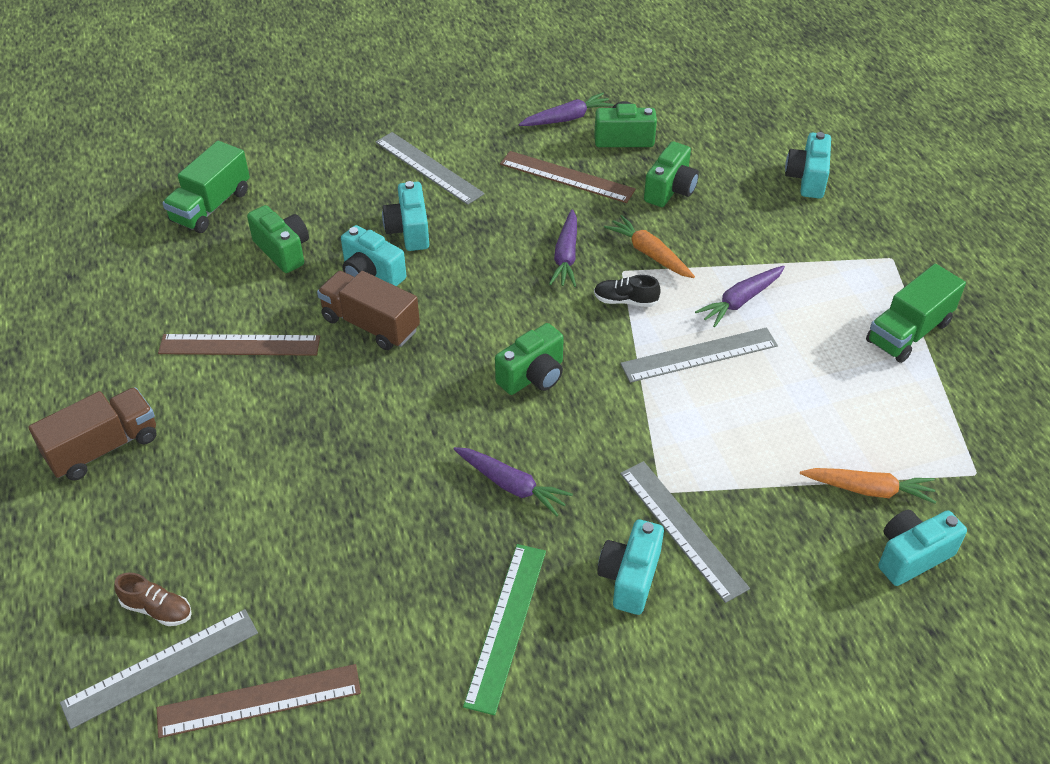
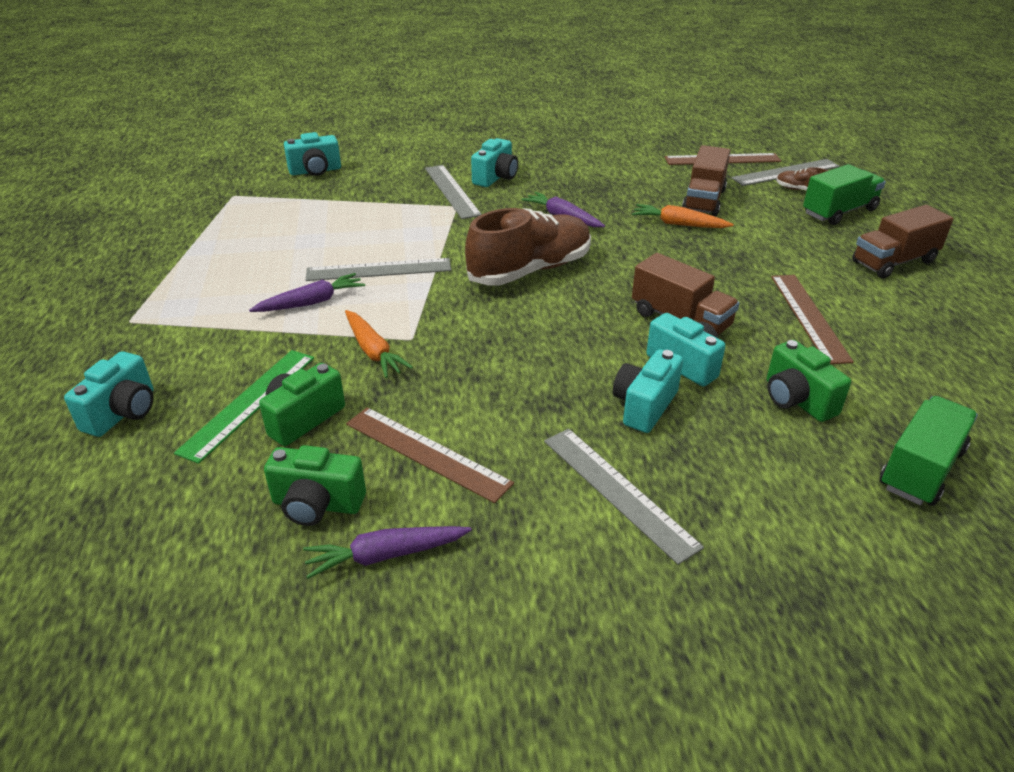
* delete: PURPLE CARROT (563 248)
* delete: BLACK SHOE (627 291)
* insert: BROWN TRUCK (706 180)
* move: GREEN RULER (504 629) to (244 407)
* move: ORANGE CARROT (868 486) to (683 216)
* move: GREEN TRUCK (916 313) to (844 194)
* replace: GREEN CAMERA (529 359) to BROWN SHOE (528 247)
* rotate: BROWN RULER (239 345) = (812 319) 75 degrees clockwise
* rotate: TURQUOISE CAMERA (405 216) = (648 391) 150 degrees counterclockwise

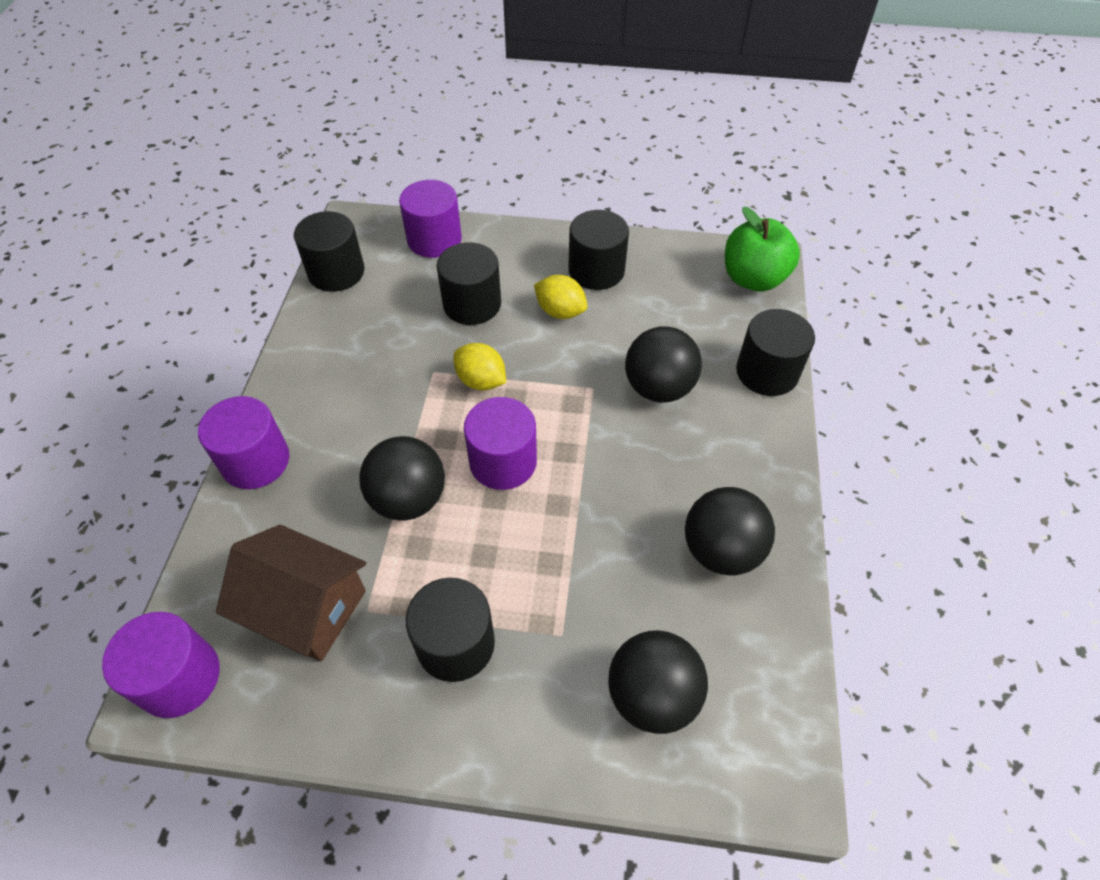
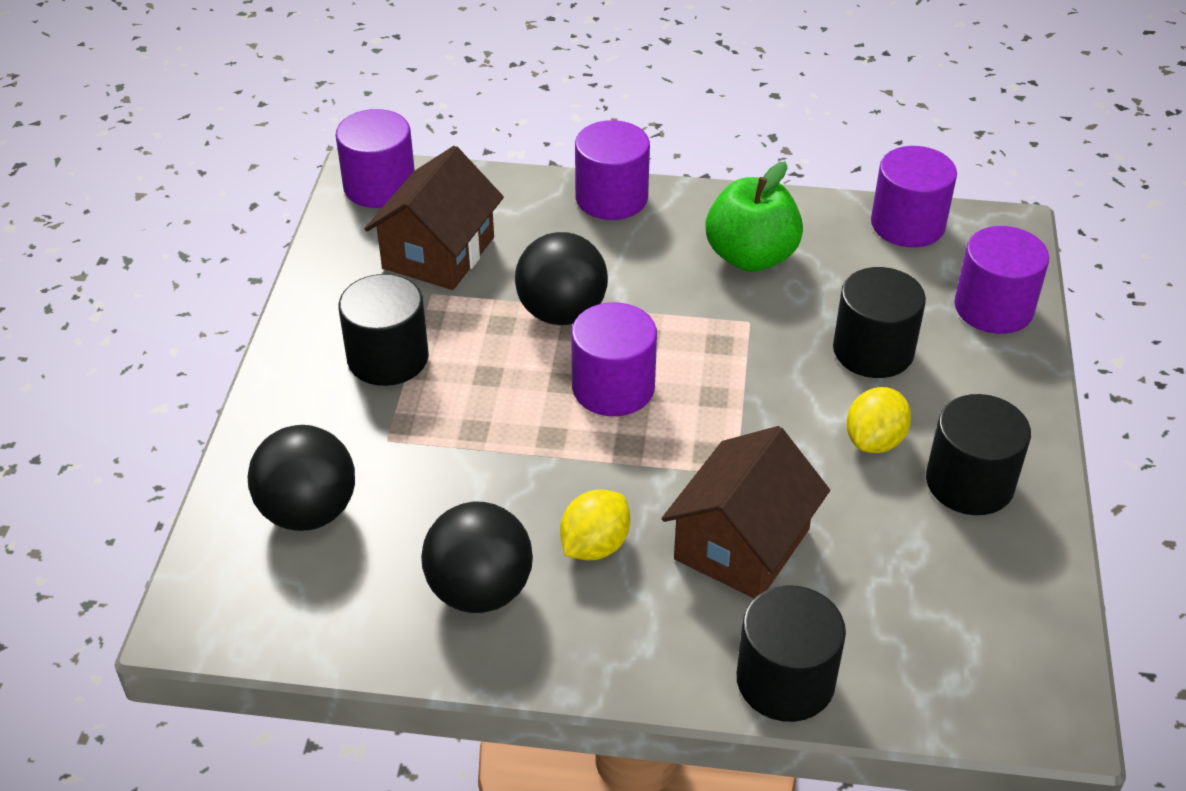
* move: YELLOW LEMON (480 366) to (595 525)
* move: GREEN APPLE (762 249) to (754 216)
* replace: BLACK BALL (663 364) to BROWN HOUSE (746 512)
* recolor: BLACK CYLINDER (329 251) to PURPLE CYLINDER (914 196)

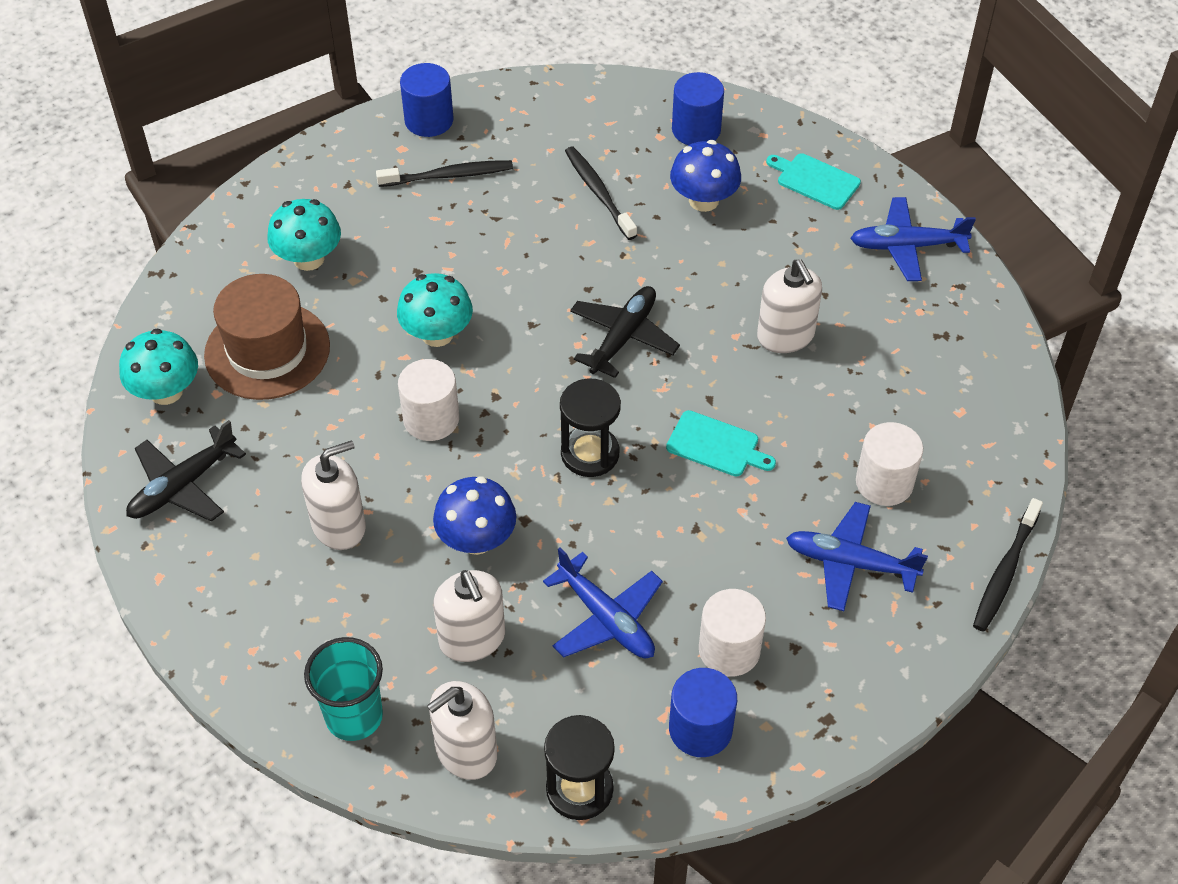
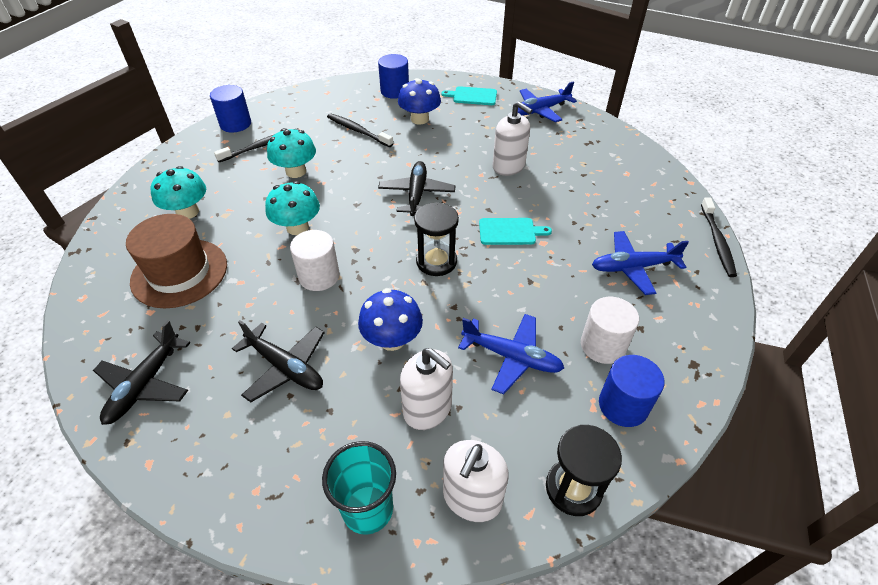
* delete: WHITE CYLINDER (889 464)
* move: TURQUOISE MUSHROOM (158 367) to (291 153)
* replace: WHITE SOAP DISPENSER (333 495) to BLACK PLANE (278 361)

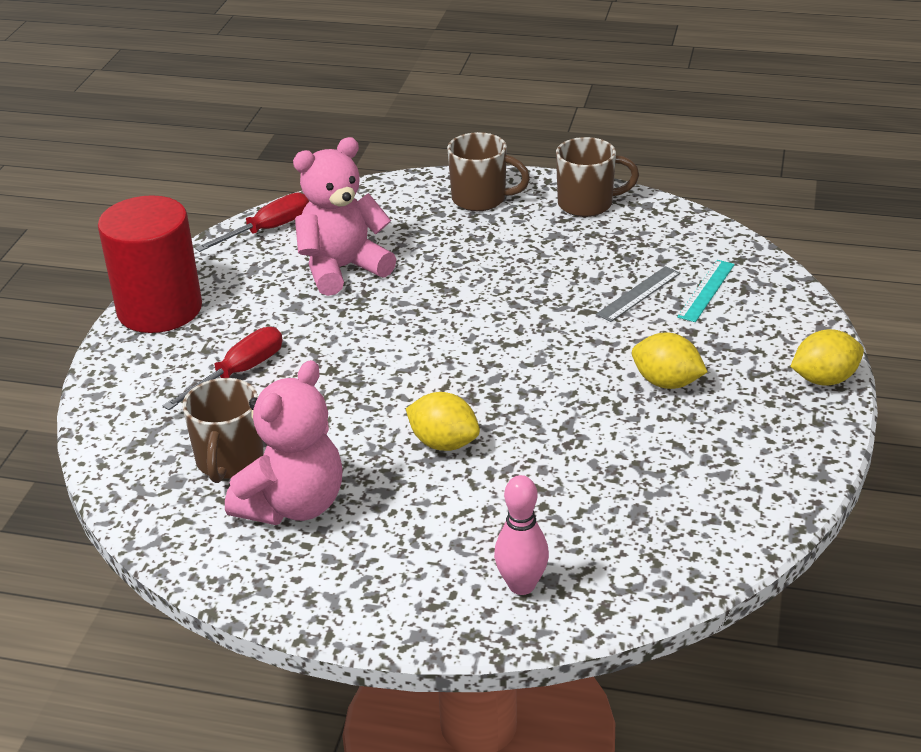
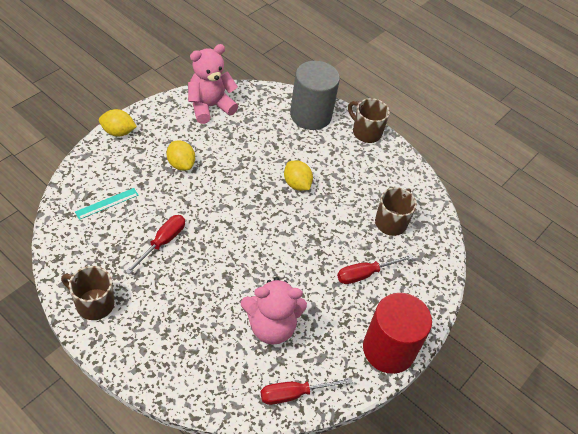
* delete: GREY RULER (638 294)
* insert: RED SCREWDRIVER (155 244)
* move: PINK TEDDY BEAR (284 442) to (213 84)
* move: BROWN MUG (488 171) to (369 120)
* replace: PINK BOWLING PIN (521 535) to GREY CYLINDER (315 95)

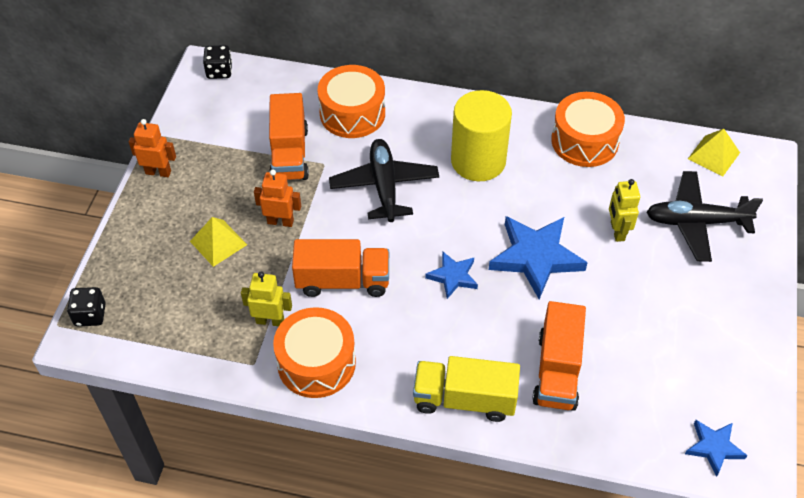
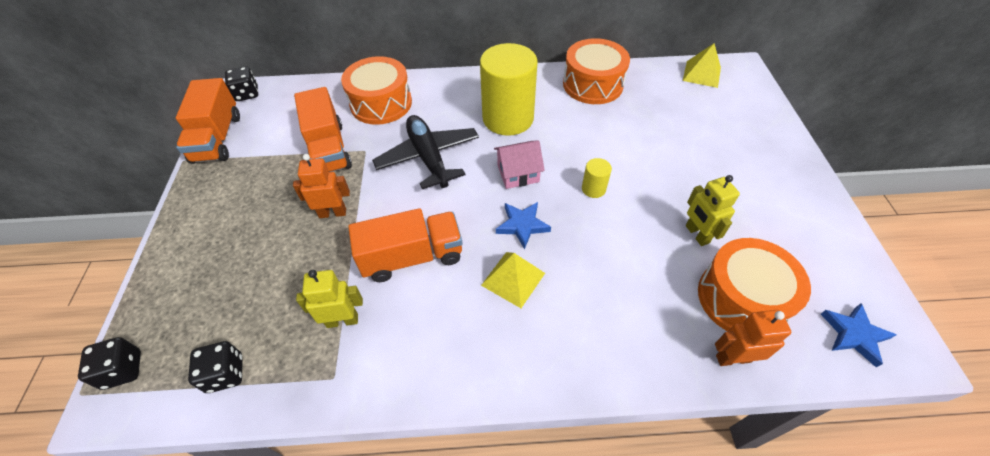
* delete: YELLOW TRUCK (466 389)
* delete: BLACK PLANE (704 216)
* insert: BLACK DICE (215 367)
* insert: PINK HOUSE (519 164)
* move: ORANGE ROBOT (152 148) to (753 338)
* move: YELLOW PYRAMID (218 242) to (513 280)
* move: ORANGE DRUM (314 352) to (754 284)
* move: ORANGE TRUCK (559 356) to (208 121)
* move: YELLOW ROBOT (624 210) to (713 210)
* replace: BLUE STAR (538 257) to YELLOW CYLINDER (597 178)

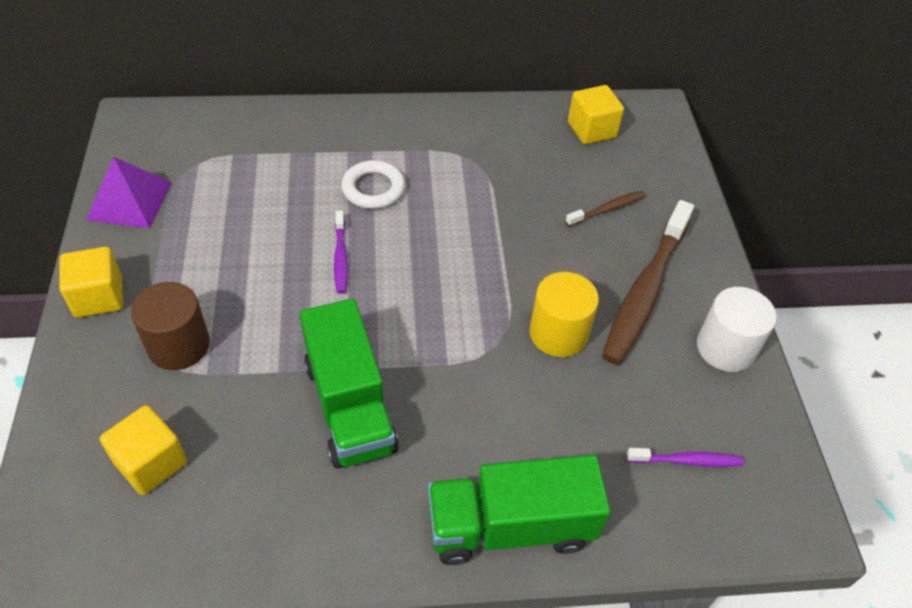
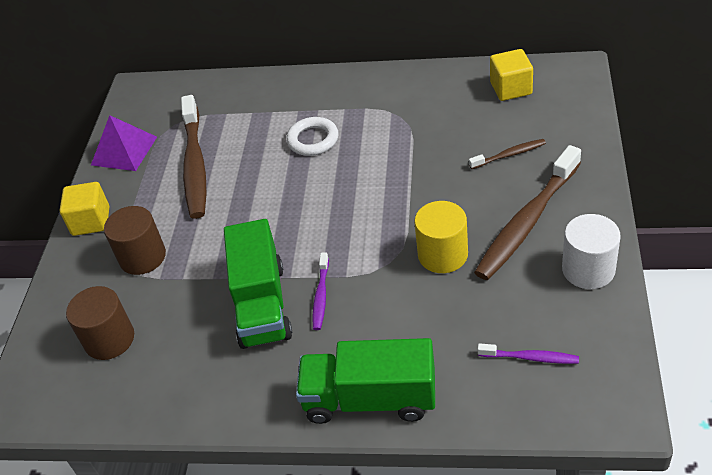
* insert: BROWN TOOTHBRUSH (193 157)
* move: PURPLE TOOTHBRUSH (341 252) to (320 291)
* replace: YELLOW CUBE (143 450) to BROWN CYLINDER (100 323)

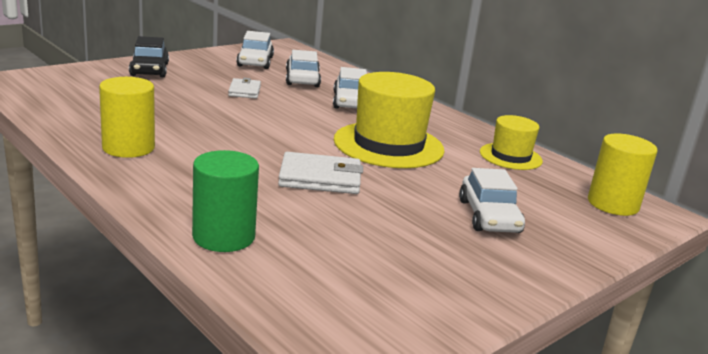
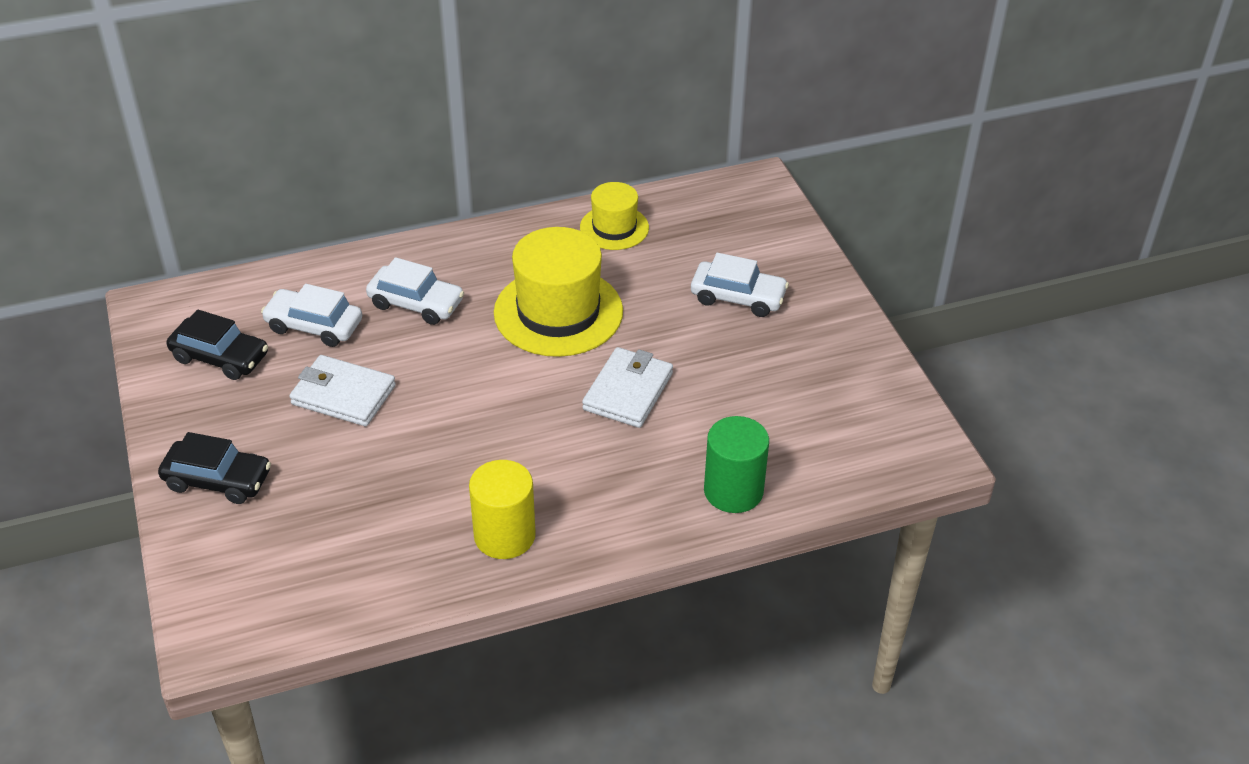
* delete: YELLOW CYLINDER (623 174)
* recolor: WHITE CAR (255 50) to BLACK CAR (217 344)
* resize: WHITE WALLET (244 88) = (343 390) x1.59

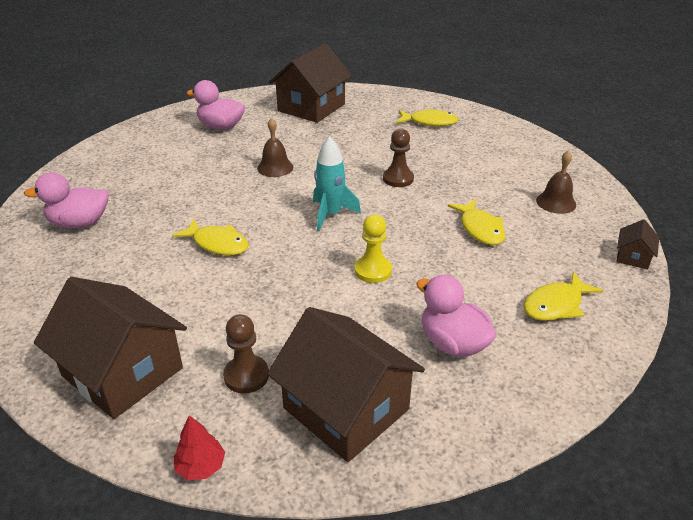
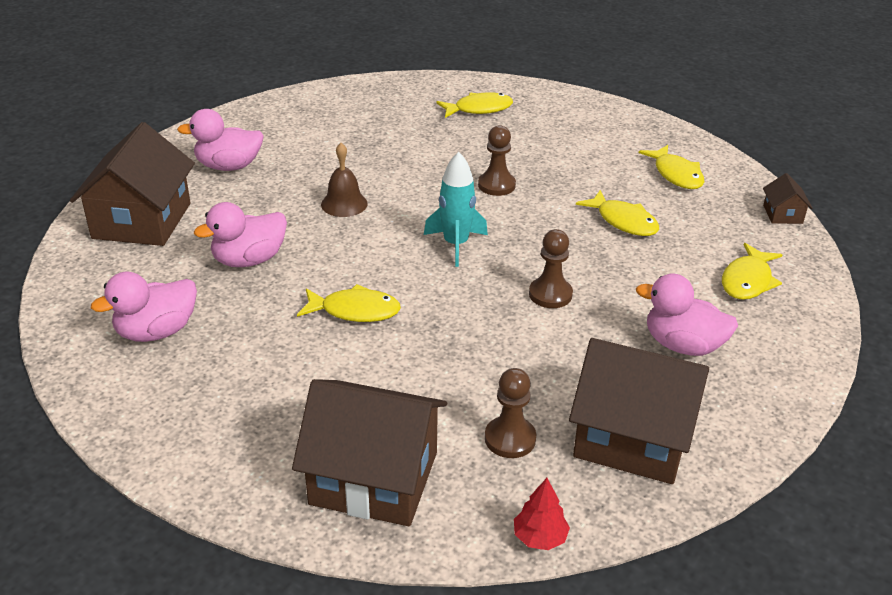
* insert: PINK DUCK (240 234)
* move: BROWN HOUSE (310 83) to (132 184)
* replace: BROWN BELL (556 182) to YELLOW FISH (671 167)
* recolor: YELLOW PAWN (373 249) to BROWN PAWN (551 268)

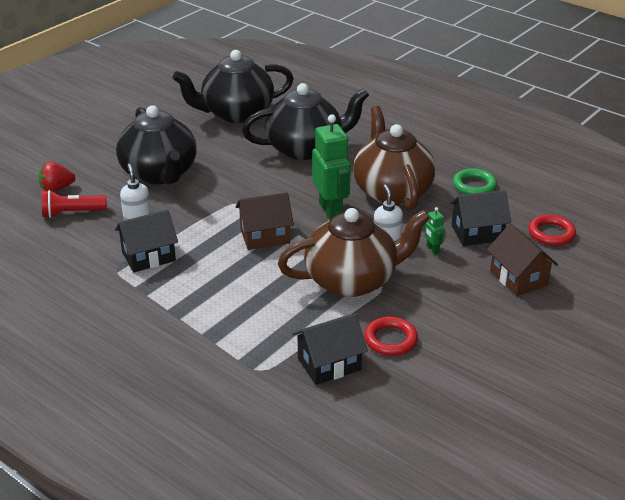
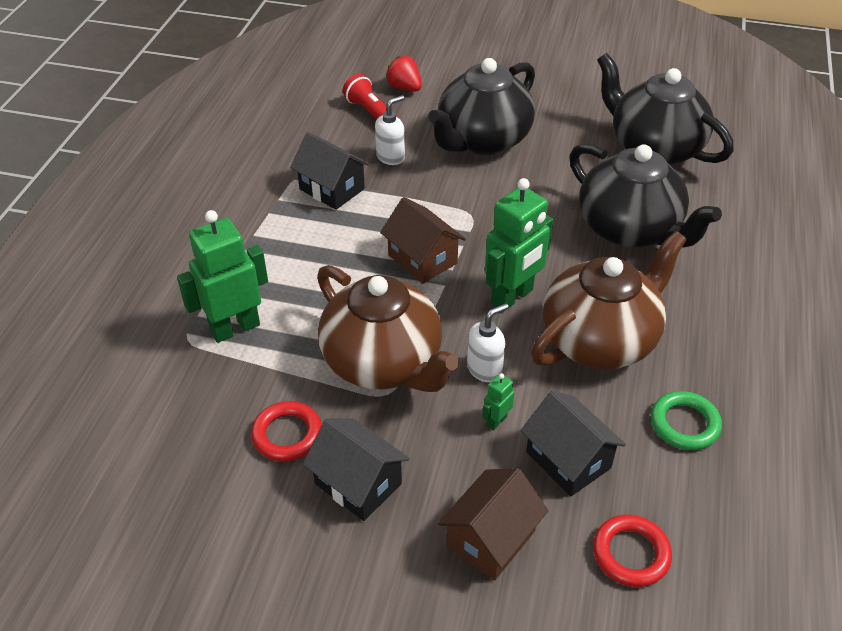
* insert: GREEN ROBOT (222 276)
* move: BLACK HOUSE (330 349) to (356 469)

